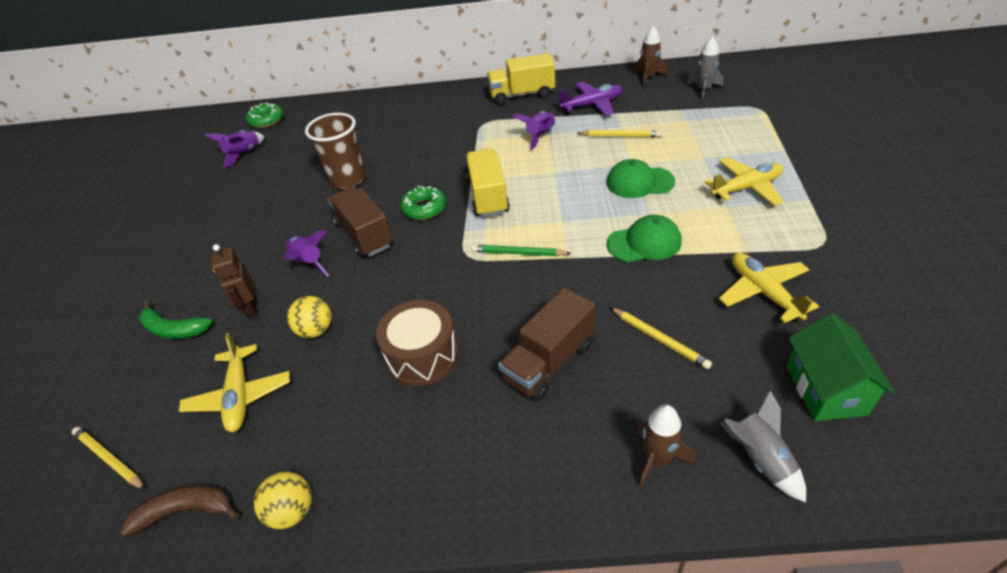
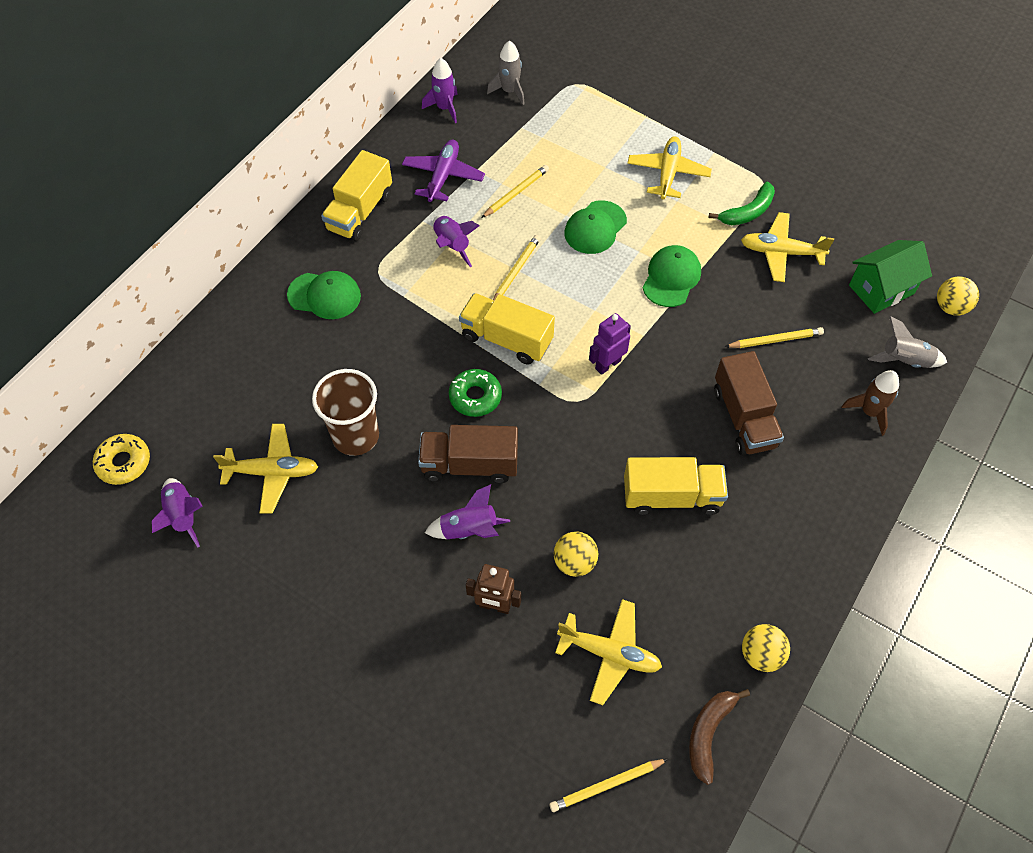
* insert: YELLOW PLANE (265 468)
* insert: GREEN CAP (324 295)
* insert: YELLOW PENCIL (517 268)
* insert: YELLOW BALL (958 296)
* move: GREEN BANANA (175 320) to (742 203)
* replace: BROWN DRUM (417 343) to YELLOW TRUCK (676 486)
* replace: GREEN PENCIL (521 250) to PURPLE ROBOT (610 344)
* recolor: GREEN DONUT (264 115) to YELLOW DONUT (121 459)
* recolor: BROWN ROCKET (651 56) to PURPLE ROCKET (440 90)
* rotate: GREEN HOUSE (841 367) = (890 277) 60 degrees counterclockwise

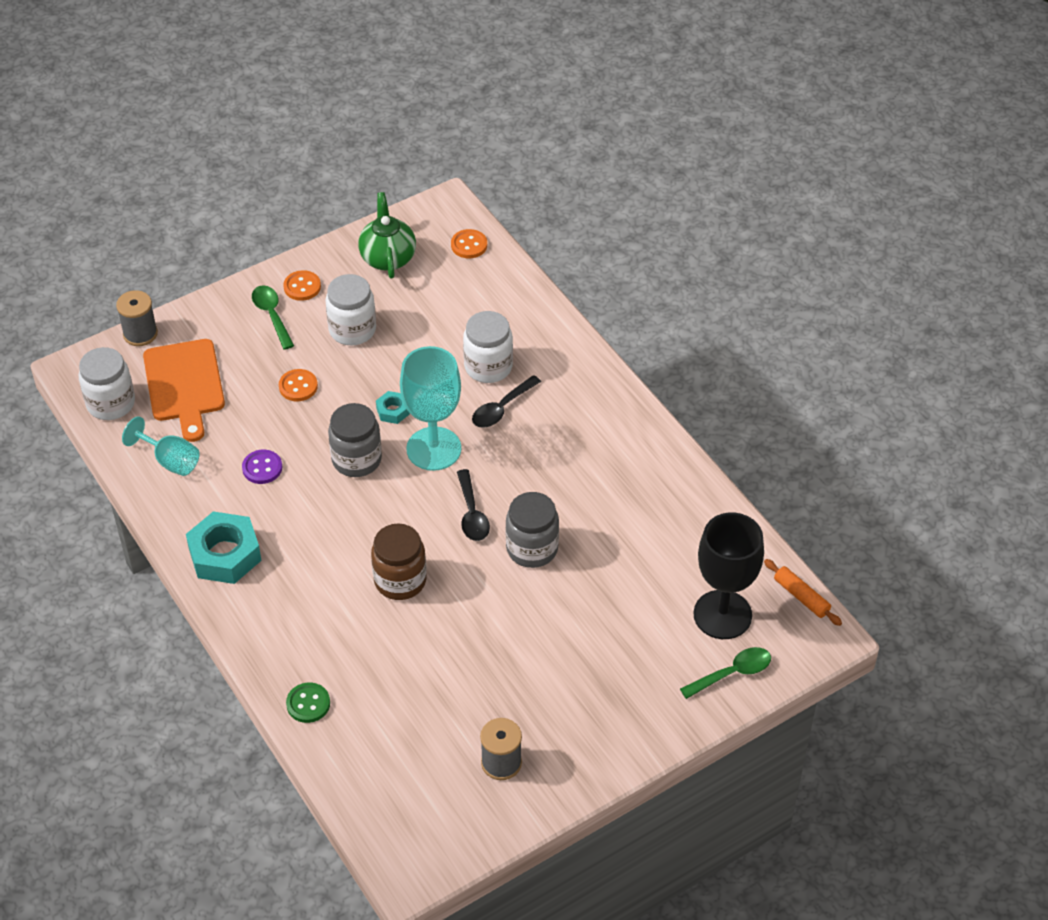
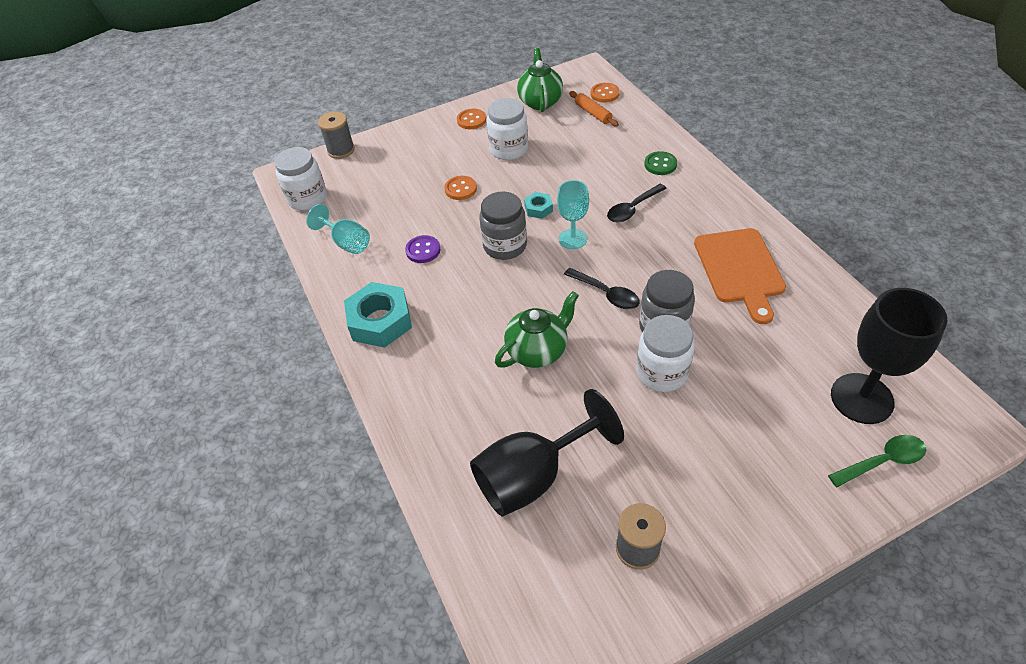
* delete: GREEN SPOON (273 317)
* insert: BLACK GOBLET (547 453)
* move: ORANGE CUTTING BOARD (184 390) to (740 276)
* move: GREEN BUTTON (308 703) to (660 163)
* move: WHITE JAR (488 347) to (665 353)
* move: ORANGE ROLLING PIN (803 592) to (594 109)
* replace: BROWN JAR (399 562) to GREEN TEAPOT (537 329)
* rotate: BLACK SPOON (473 505) = (601 288) 45 degrees counterclockwise
* resize: TURQUOISE GOBLET (430 408) = (573 214) x0.59

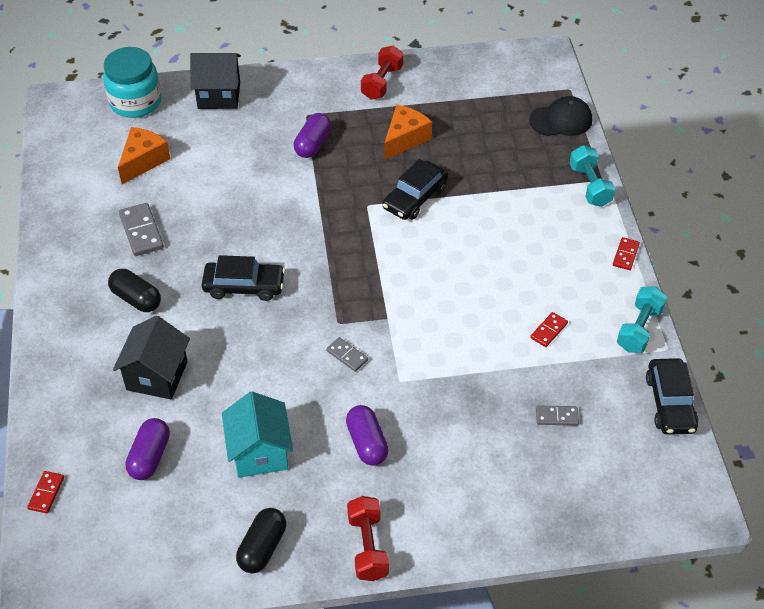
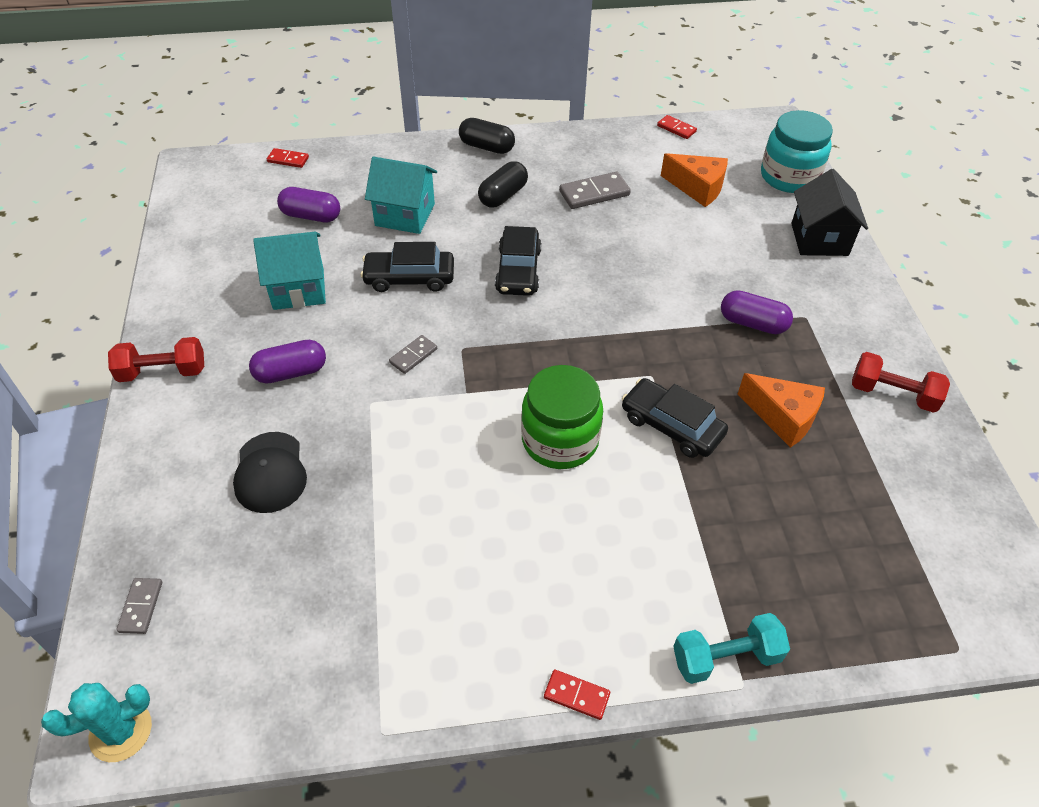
* delete: TURQUOISE DUMBBELL (642 320)
* insert: TURQUOISE CACTUS (96 722)
* insert: GREEN JAR (562 417)
* move: BLACK CAPSULE (261 540) to (487 136)
* move: BLACK CAP (560 116) to (270 472)
* move: RED DOMINO (549 329) to (677 127)
* move: GREY DOMINO (557 415) to (139 606)
* move: BLACK CAR (672 396) to (407 267)
* recolor: BLACK HOUSE (151 357) to TURQUOISE HOUSE (401 195)

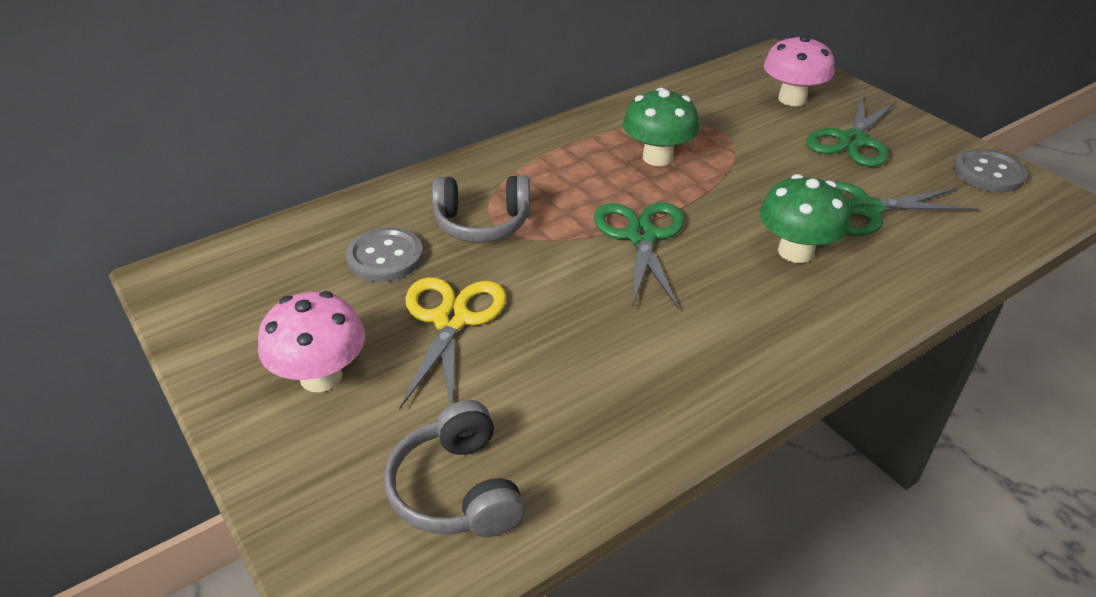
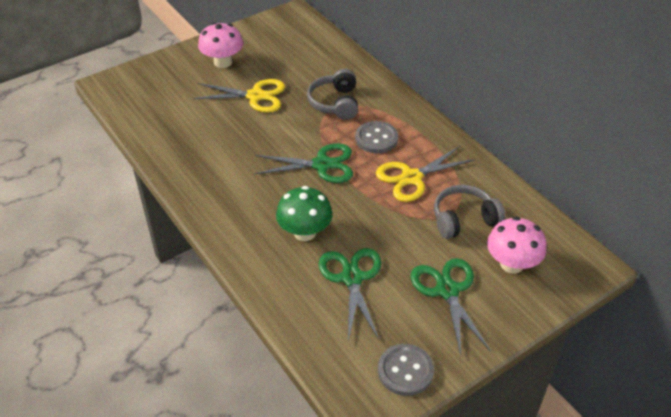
* move: GREY BUTTON (384 254) to (376 137)
* move: GREY HEADPHONES (454 468) to (469 212)
* replace: GREEN MUSHROOM (661 127) to YELLOW SCISSORS (425 174)
* rotate: GREEN SCISSORS (851 131) = (451 306) 45 degrees clockwise

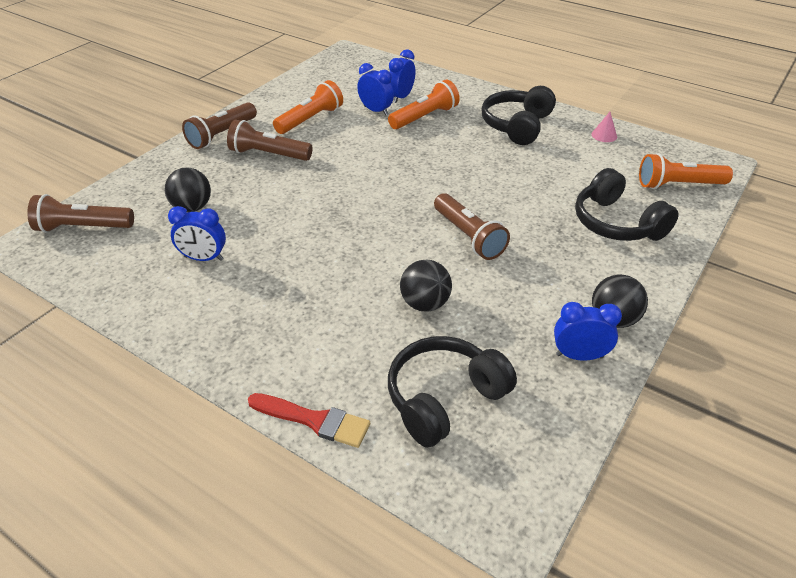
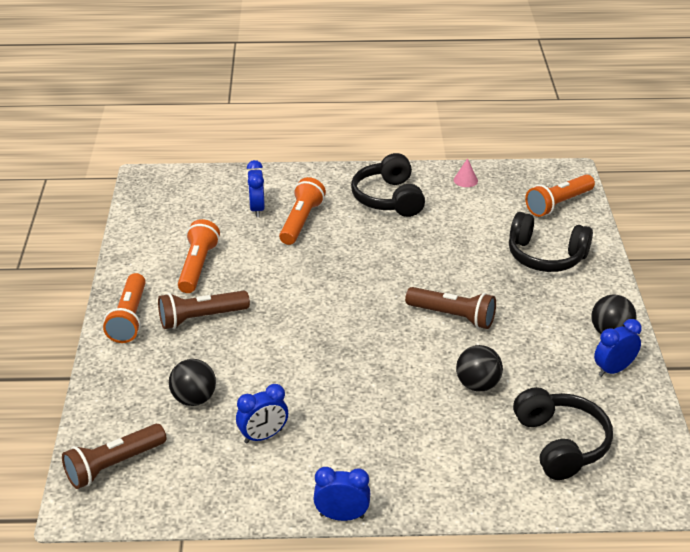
* delete: RED BRUSH (309 420)
* move: BLUE CLOCK (375 89) to (341 494)
* recolor: BROWN FLASHLIGHT (219 125) to ORANGE FLASHLIGHT (124 308)
* rotate: BLACK HEADPHONES (452 392) = (563 433) 150 degrees clockwise

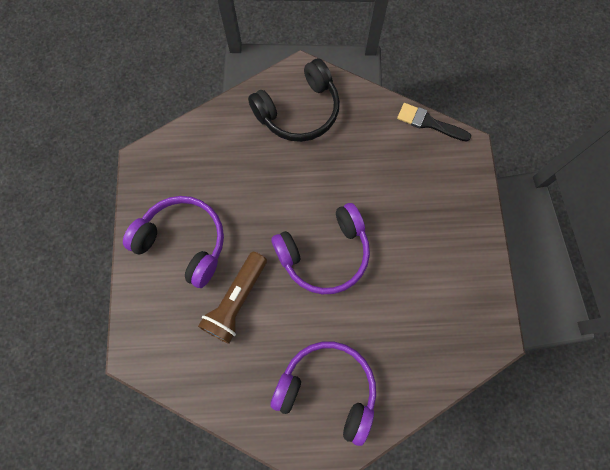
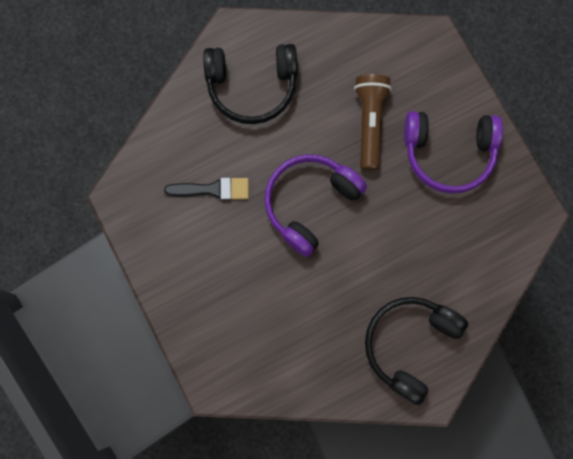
* move: BLACK BRUSH (434 122) to (206 188)
* recolor: PURPLE HEADPHONES (323 393) to BLACK HEADPHONES (250 84)

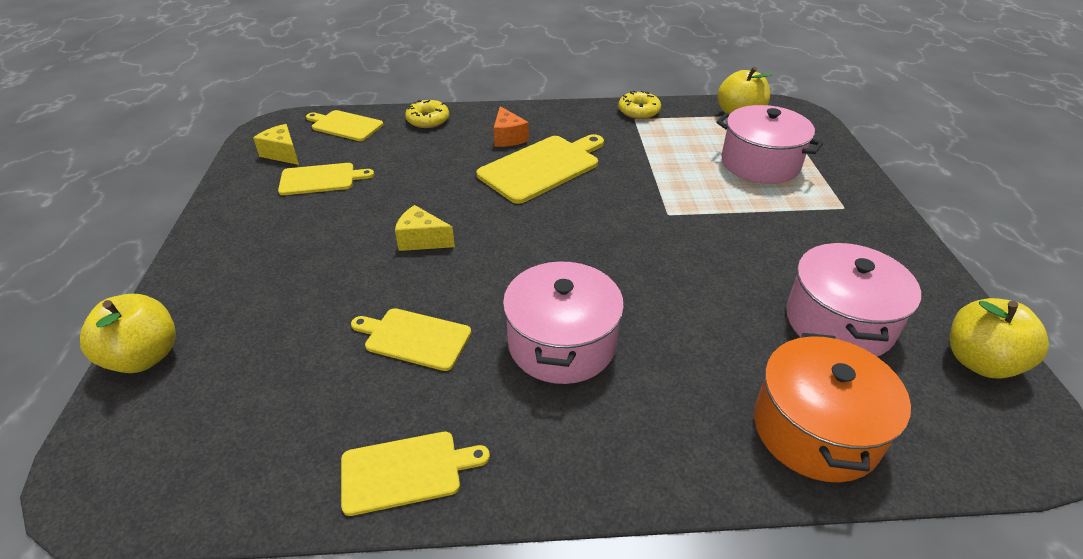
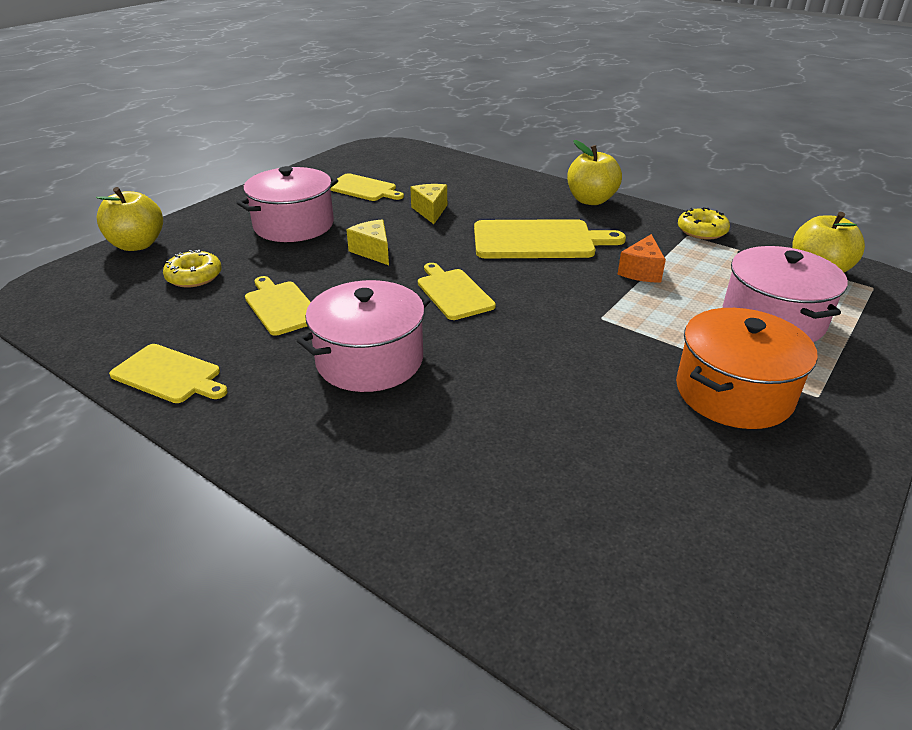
* move: YELLOW CHEESE (276 144) to (428 204)
* move: YELLOW CUTTING BOARD (344 125) to (457 291)
* move: YELLOW DONUT (427 114) to (192 268)
* move: ORANGE CHEESE (511 126) to (642 258)
* move: ORANGE POT (832 408) to (747 368)
* move: PINK POT (853 299) to (287 204)
* move: YELLOW APPLE (999 338) to (594 172)

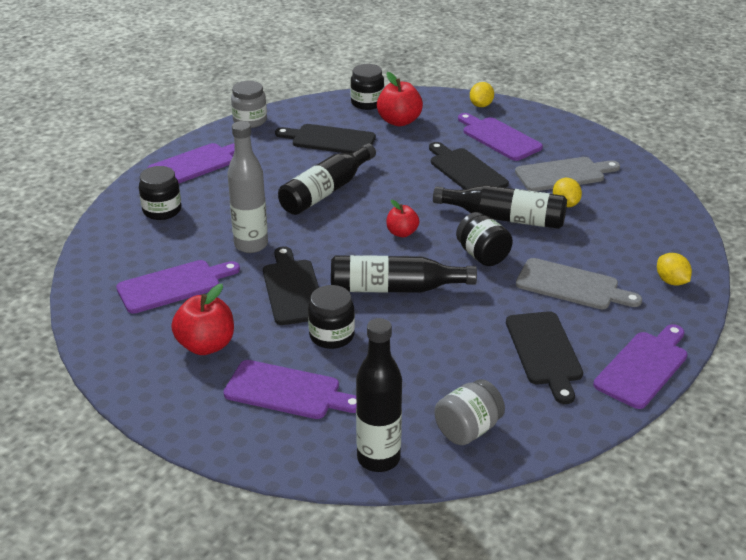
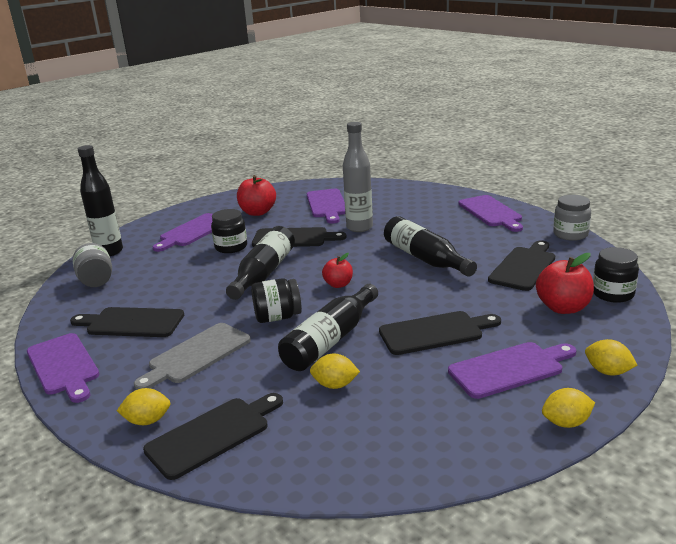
* delete: BLACK JAR (160 193)
* delete: GREY CUTTING BOARD (567 174)
* insert: BLACK CUTTING BOARD (213 436)
* insert: YELLOW LEMON (568 408)

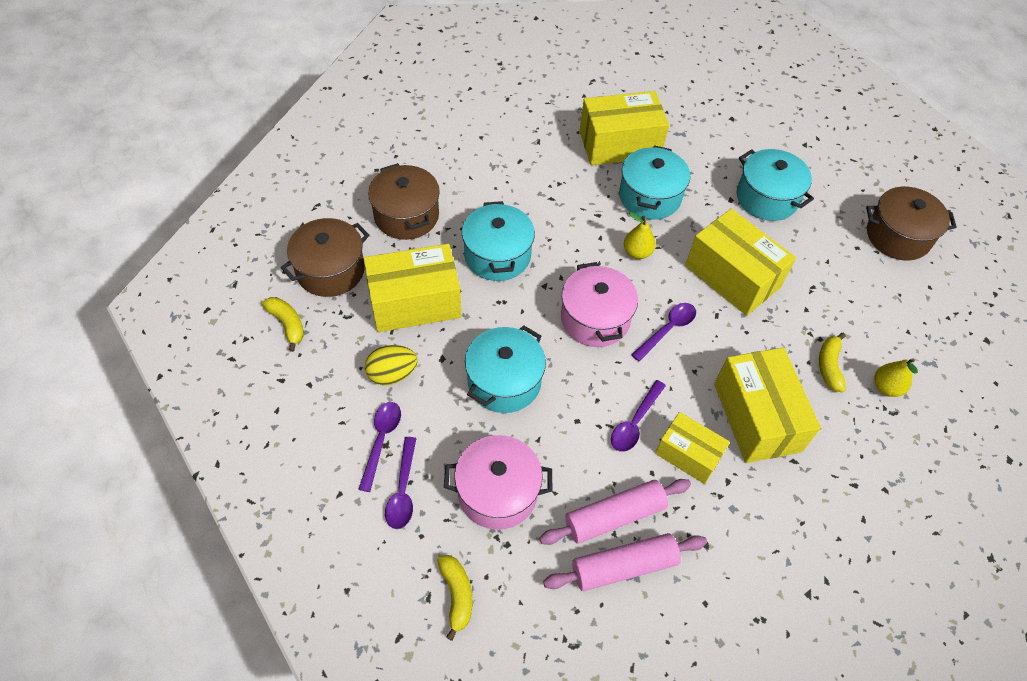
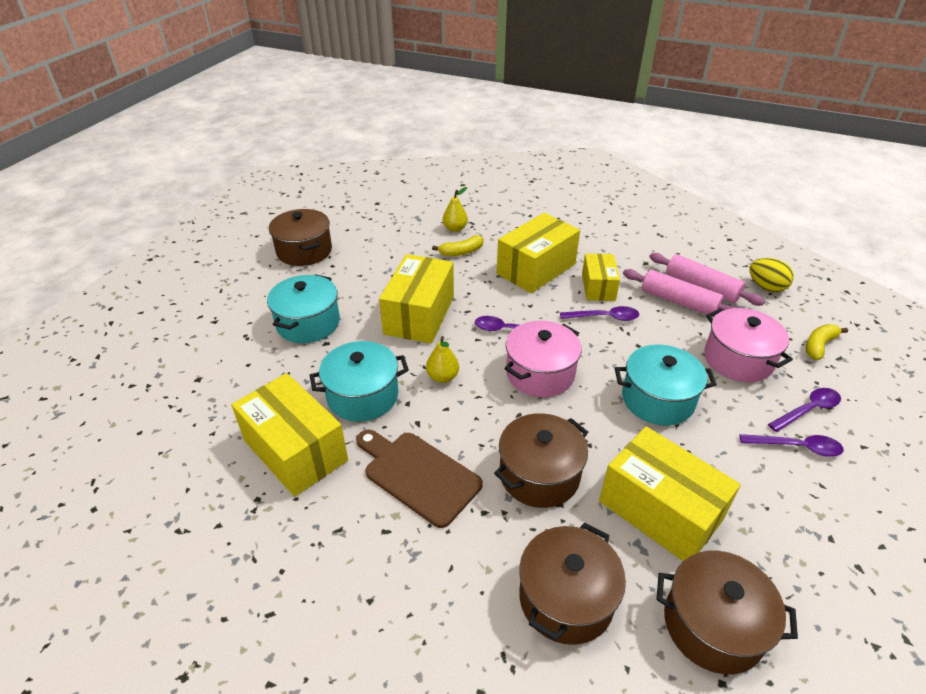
* delete: YELLOW BANANA (283 324)
* insert: BROWN CUTTING BOARD (419 479)
* move: YELLOW EGG (391 365) to (772 275)
* recolor: TURQUOISE POT (498 241) to BROWN POT (541 460)
* rotate: PURPLE SPOON (379 447) = (791 445) 150 degrees counterclockwise

